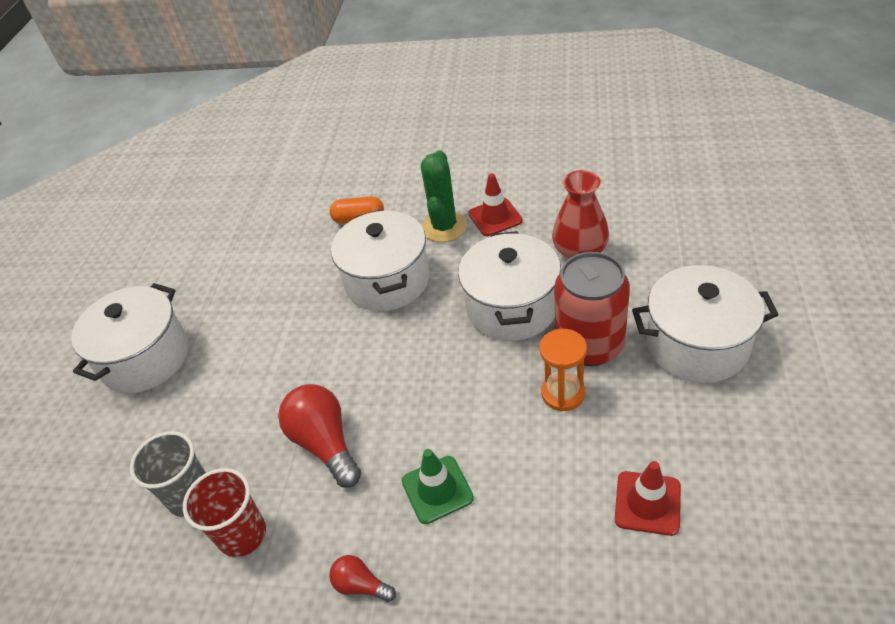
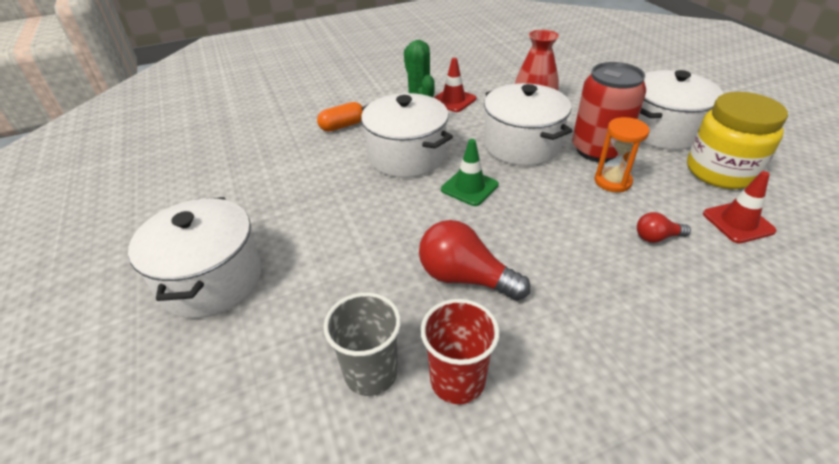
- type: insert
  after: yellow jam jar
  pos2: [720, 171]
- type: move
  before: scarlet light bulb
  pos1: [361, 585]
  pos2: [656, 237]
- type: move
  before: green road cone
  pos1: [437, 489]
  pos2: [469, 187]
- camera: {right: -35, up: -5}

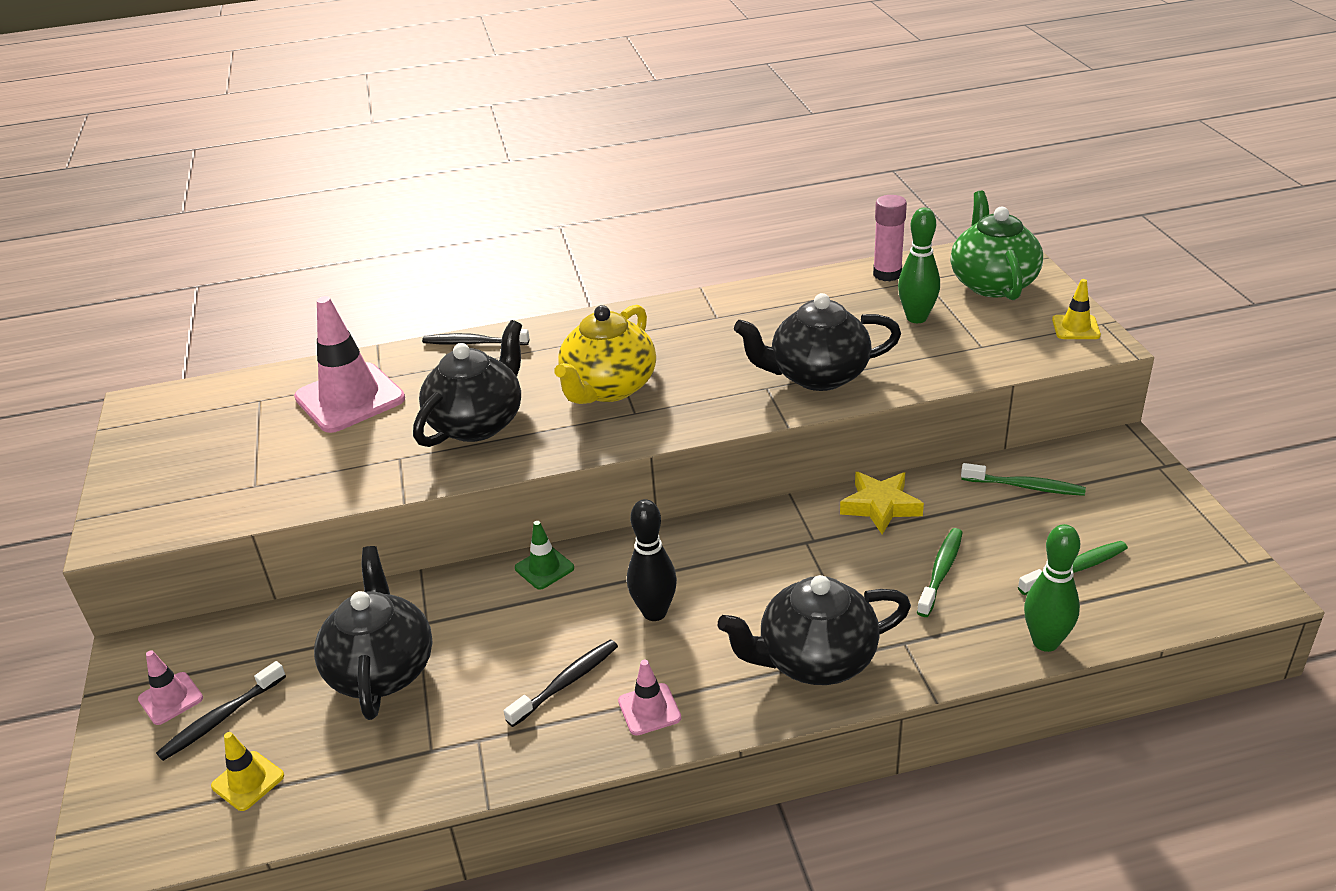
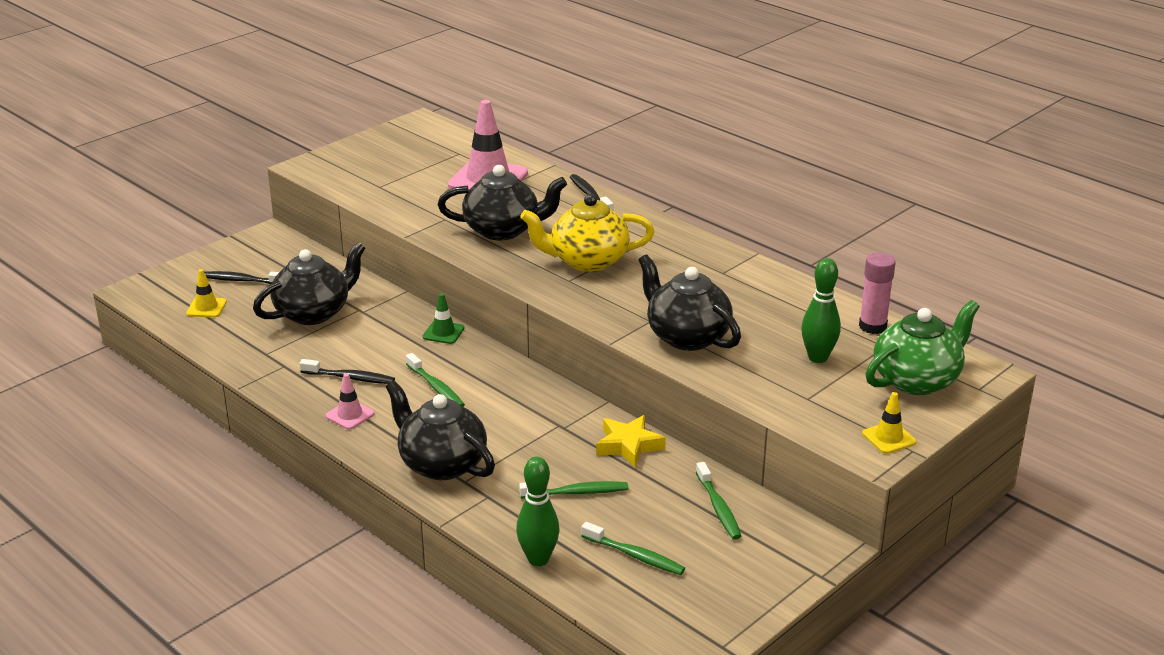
- type: delete
  before: rosy road cone
  pos1: [170, 698]
- type: replace
  before: ebony bowling pin
  after: green toothbrush
  pos1: [654, 612]
  pos2: [436, 387]
- camera: {right: 55, up: -5}

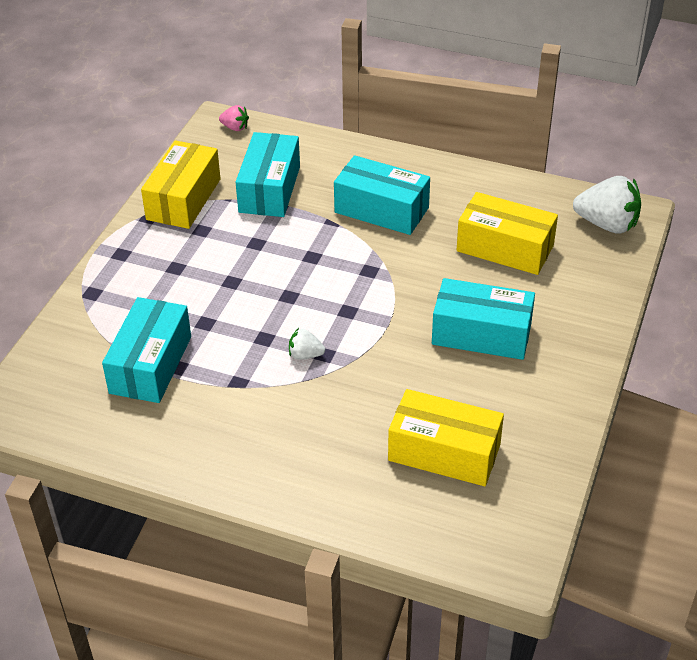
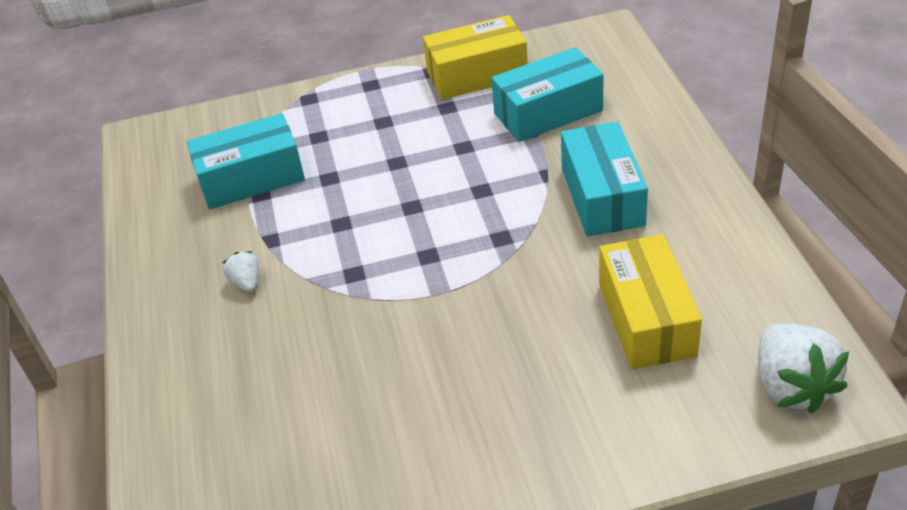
- type: delete
  before: rosy toy strawberry
  pos1: [235, 128]
- type: delete
  before: yellow box
  pos1: [444, 452]
- type: delete
  before: turquoise box
  pos1: [481, 334]
- type: move
  before: snow-white toy strawberry
  pos1: [305, 355]
  pos2: [246, 282]
- camera: {right: 60, up: 0}

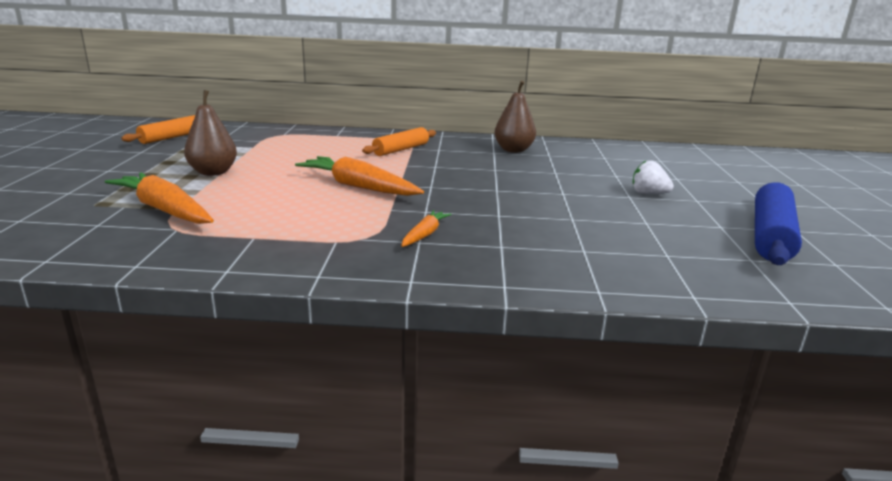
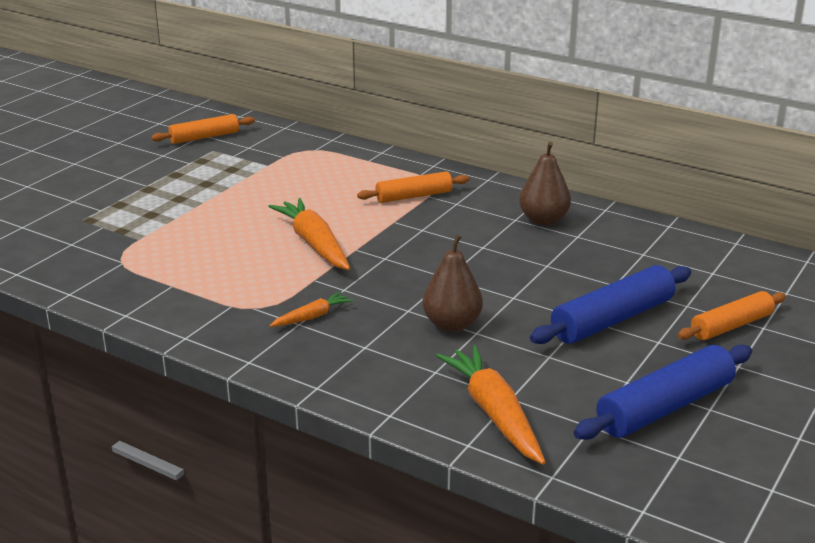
- type: insert
  after: orange-coloured dough roller
  pos2: [731, 326]
- type: move
  before: orange-coloured carrot
  pos1: [164, 210]
  pos2: [494, 413]
- type: move
  before: brown pear
  pos1: [213, 172]
  pos2: [452, 325]
- type: replace
  before: snow-white toy strawberry
  after: blue dough roller
  pos1: [648, 193]
  pos2: [612, 319]
- camera: {right: 30, up: 5}

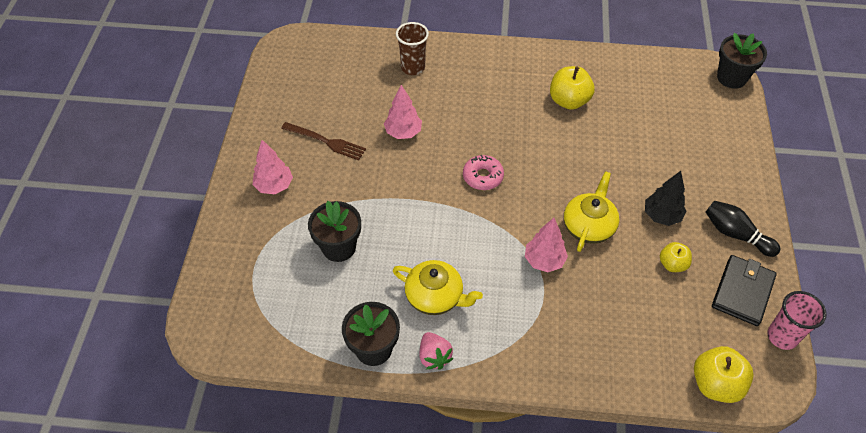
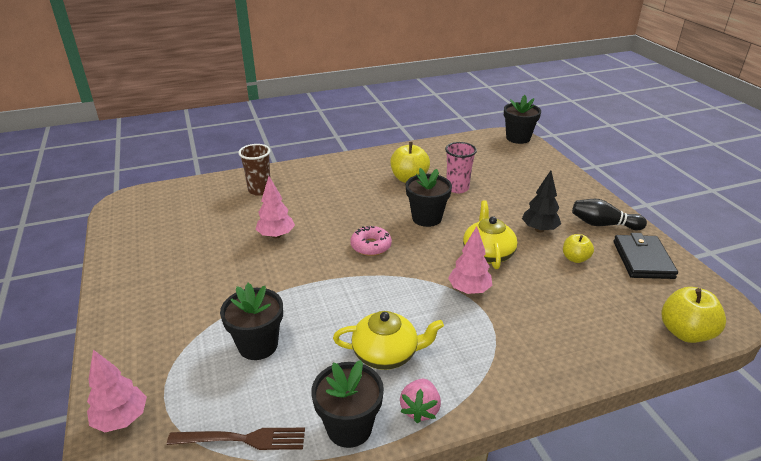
- type: insert
  after: ebony potted plant
  pos2: [426, 218]
- type: move
  before: rosy tree
  pos1: [274, 186]
  pos2: [122, 419]
- type: move
  before: brown dinner fork
  pos1: [326, 141]
  pos2: [243, 439]
- type: move
  before: rosy beaker
  pos1: [782, 336]
  pos2: [457, 188]
- type: rotate
  before: rosy toy strawberry
  pos1: [434, 356]
  pos2: [420, 409]
  turn: 60
- camera: {right: -25, up: -20}

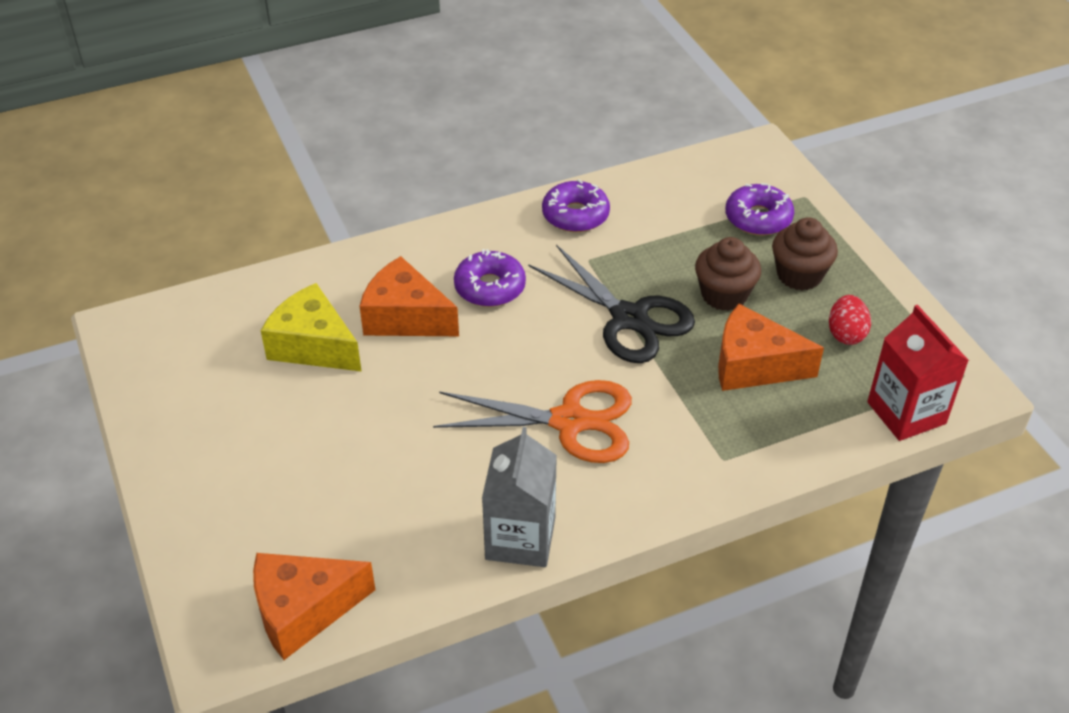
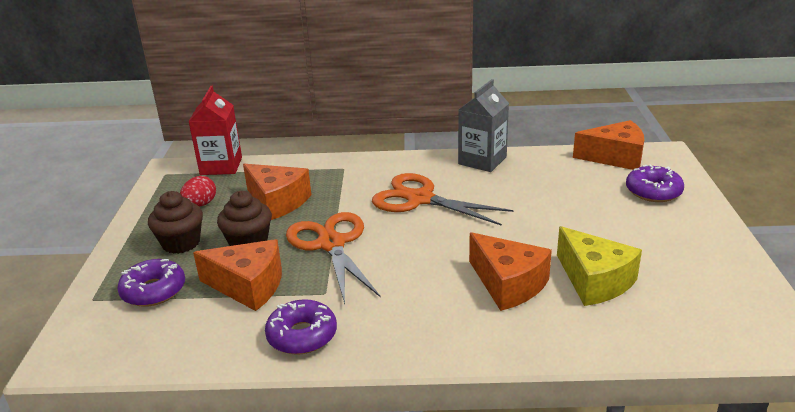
- type: insert
  after: orange-coloured cheese
  pos2: [248, 286]
- type: move
  before: purple glazed donut
  pos1: [490, 287]
  pos2: [653, 191]
- type: recolor
  before: ebony shears
  after: orange-coloured shears
  pos1: [629, 318]
  pos2: [331, 244]
- camera: {right: -155, up: -15}

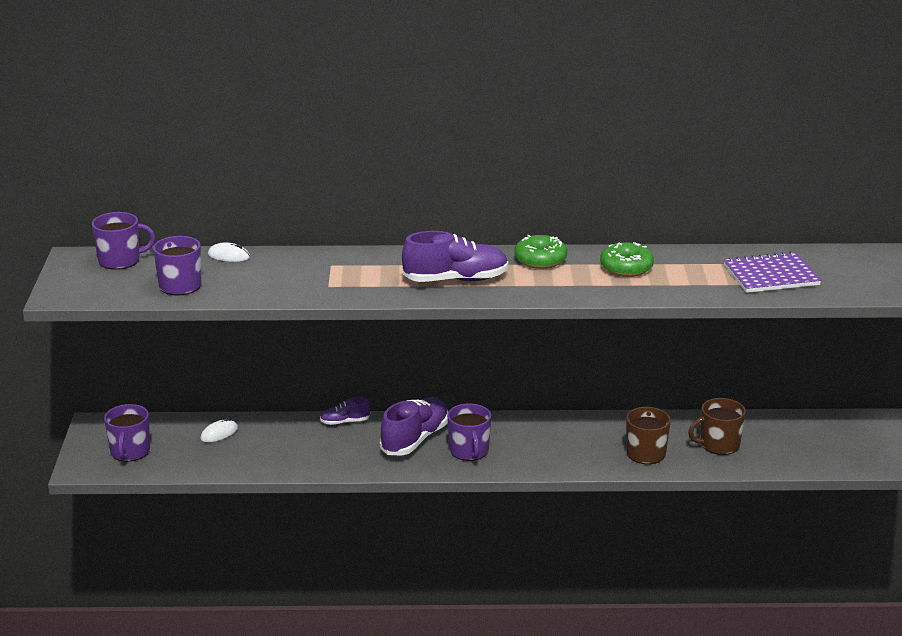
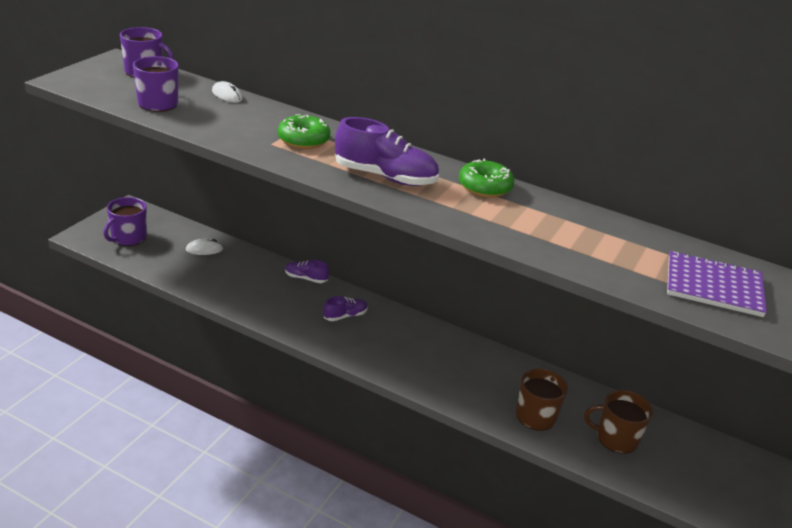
- type: delete
  before: purple coffee mug
  pos1: [469, 451]
- type: move
  before: green glazed donut
  pos1: [626, 268]
  pos2: [303, 140]
- type: resize
  before: purple sneaker
  pos1: [415, 439]
  pos2: [345, 316]
  scale: 0.52
- camera: {right: 25, up: 5}

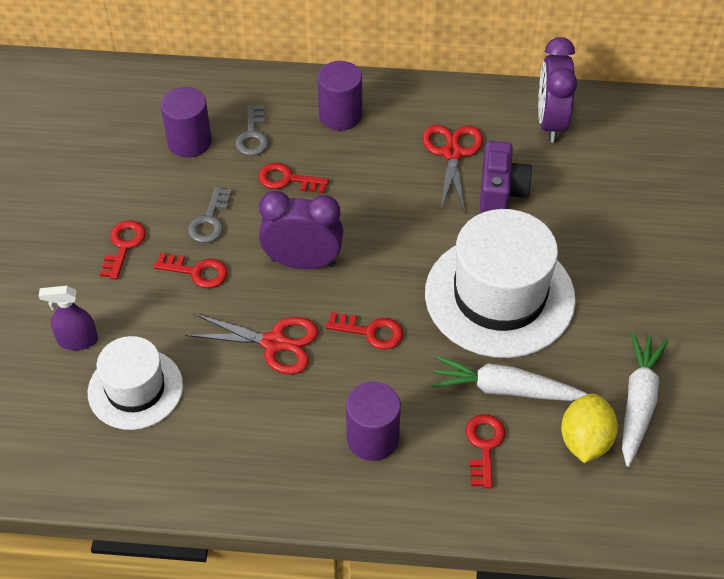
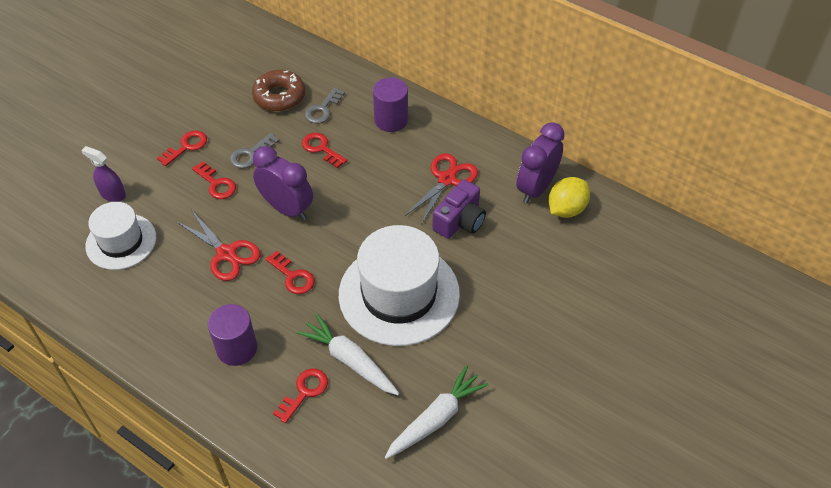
- type: move
  before: yellow toy lemon
  pos1: [585, 441]
  pos2: [566, 209]
- type: replace
  before: purple solid cylinder
  after: brown glazed donut
  pos1: [189, 142]
  pos2: [279, 96]
- camera: {right: 30, up: 0}

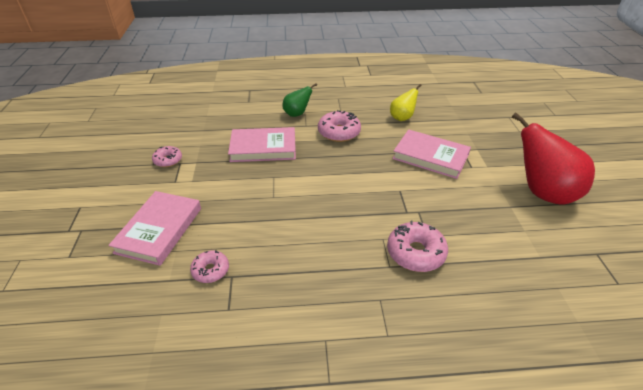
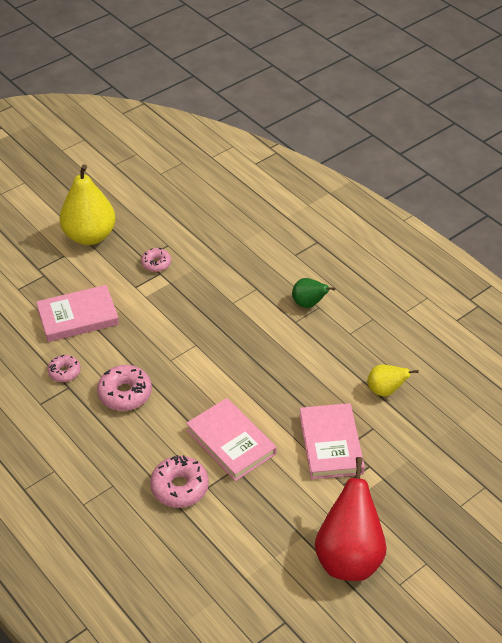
- type: insert
  after: yellow pear
  pos2: [90, 236]
- type: move
  before: rosy book
  pos1: [263, 148]
  pos2: [231, 442]
- type: move
  before: rosy glazed donut
  pos1: [339, 132]
  pos2: [125, 393]
- camera: {right: 55, up: 5}

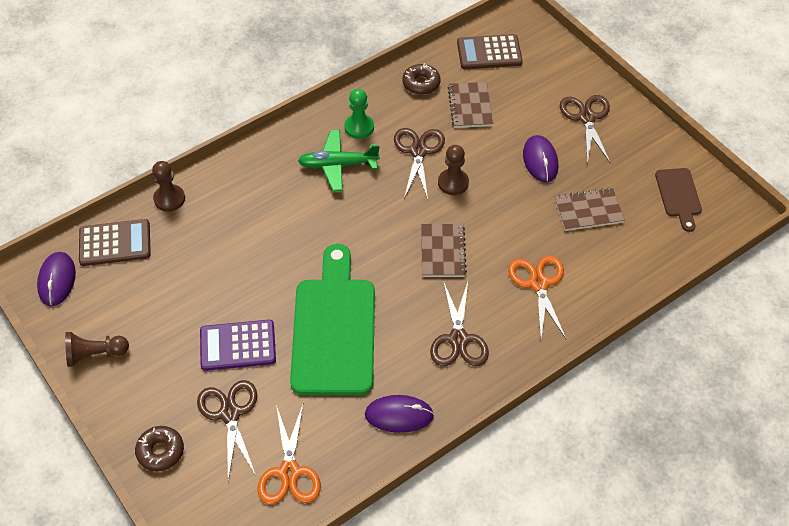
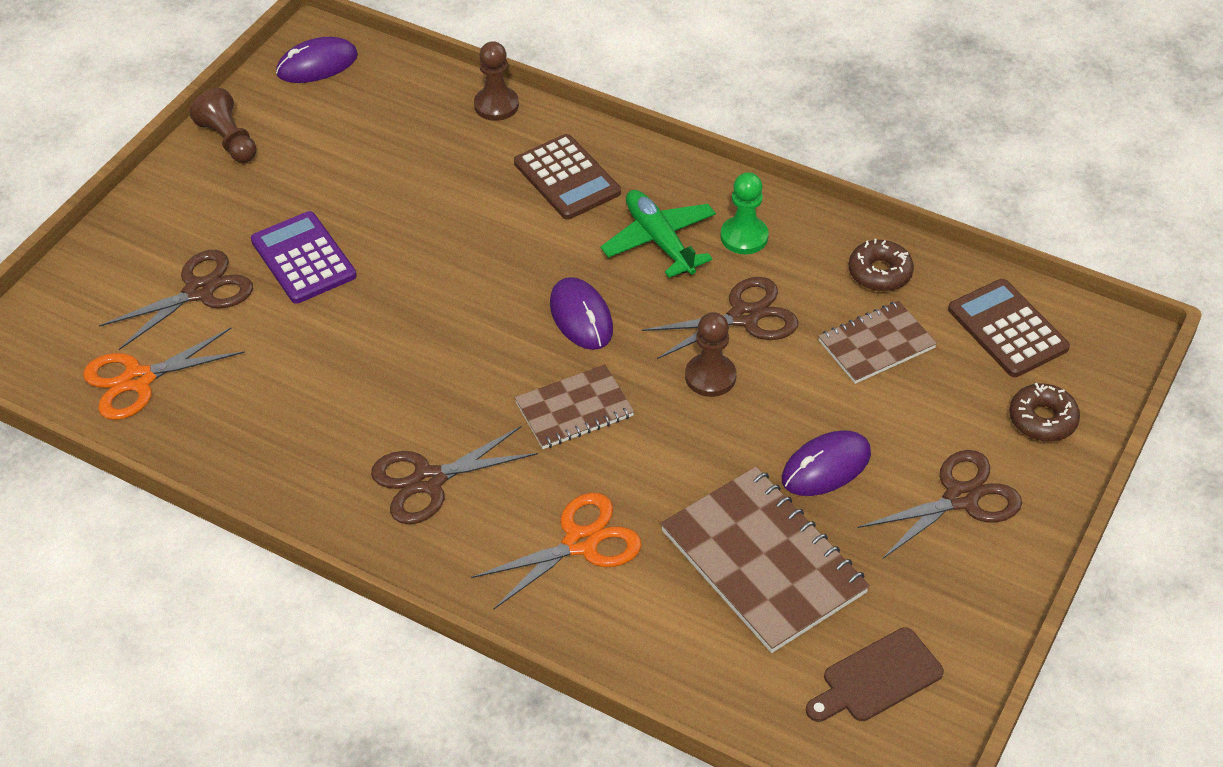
- type: delete
  before: green chopping board
  pos1: [334, 329]
- type: move
  before: brown calculator
  pos1: [115, 243]
  pos2: [567, 178]
- type: move
  before: brown glazed donut
  pos1: [160, 451]
  pos2: [1042, 419]
- type: move
  before: purple PC mouse
  pos1: [399, 415]
  pos2: [581, 317]
- type: resize
  before: brown notepad
  pos1: [588, 211]
  pos2: [763, 561]
  scale: 1.68
- camera: {right: 65, up: -5}

